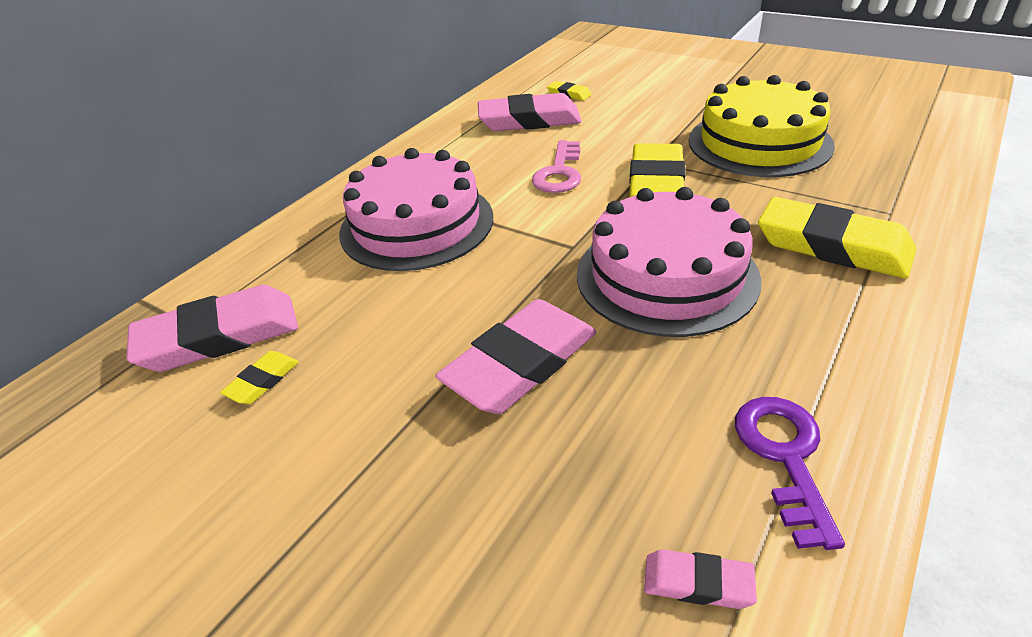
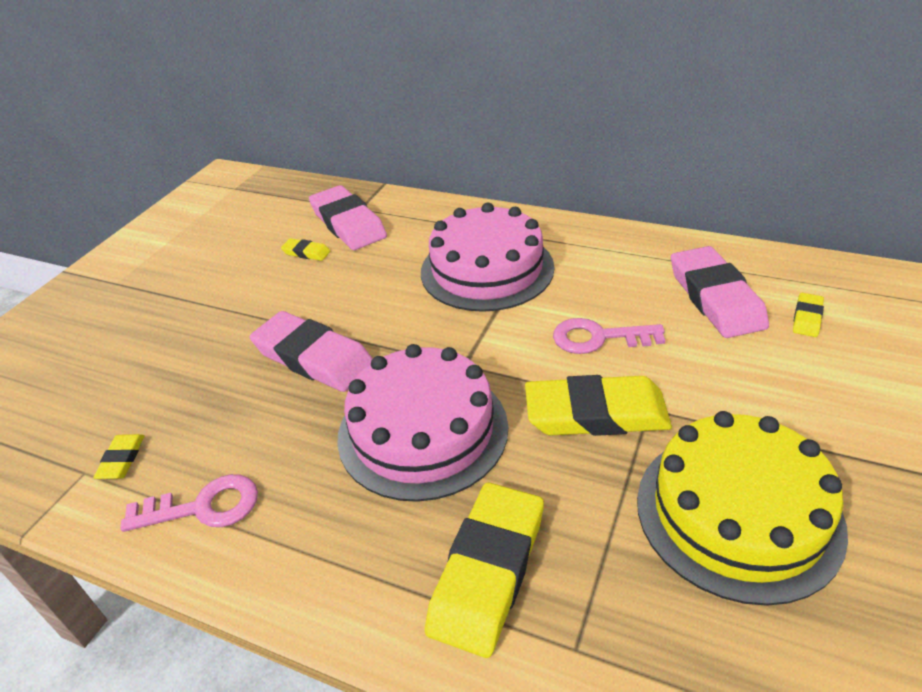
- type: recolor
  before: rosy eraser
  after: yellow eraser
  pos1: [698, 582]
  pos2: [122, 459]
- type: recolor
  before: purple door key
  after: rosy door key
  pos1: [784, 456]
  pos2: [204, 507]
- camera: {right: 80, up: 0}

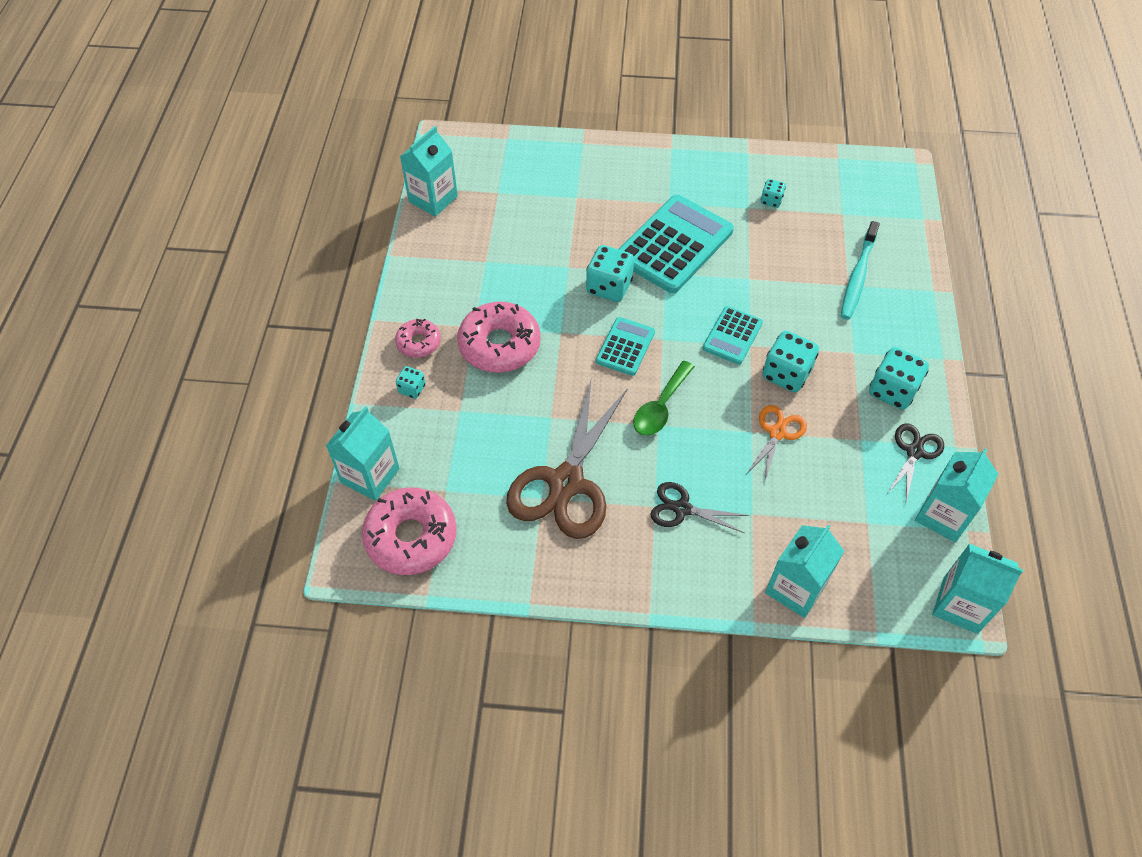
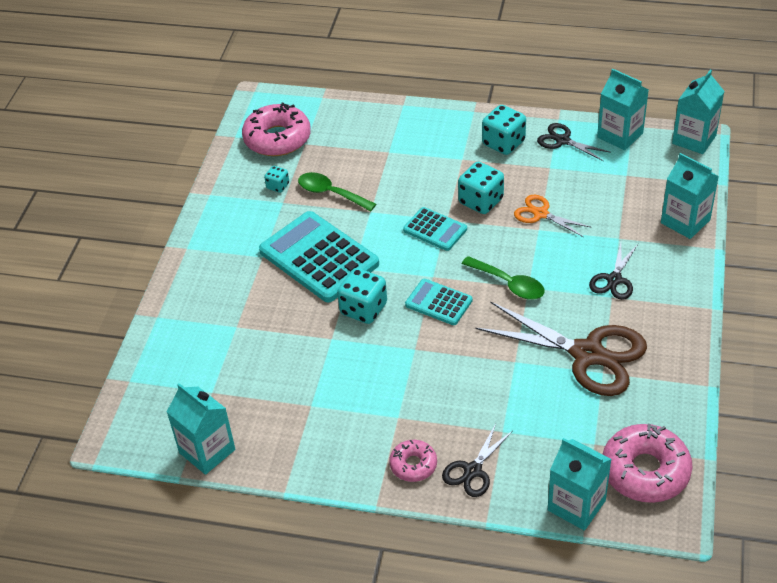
- type: delete
  before: turquoise toothbrush
  pos1: [857, 276]
- type: insert
  after: green tablespoon
  pos2: [331, 193]
- type: move
  before: rosy glazed donut
  pos1: [499, 345]
  pos2: [277, 138]
- type: replace
  before: turquoise die
  after: ebony shears
  pos1: [412, 389]
  pos2: [473, 470]
- camera: {right: -80, up: -10}

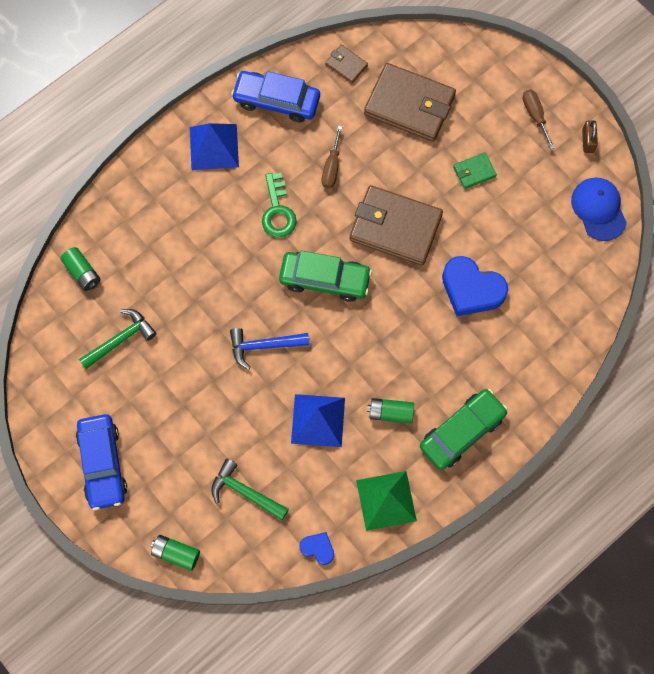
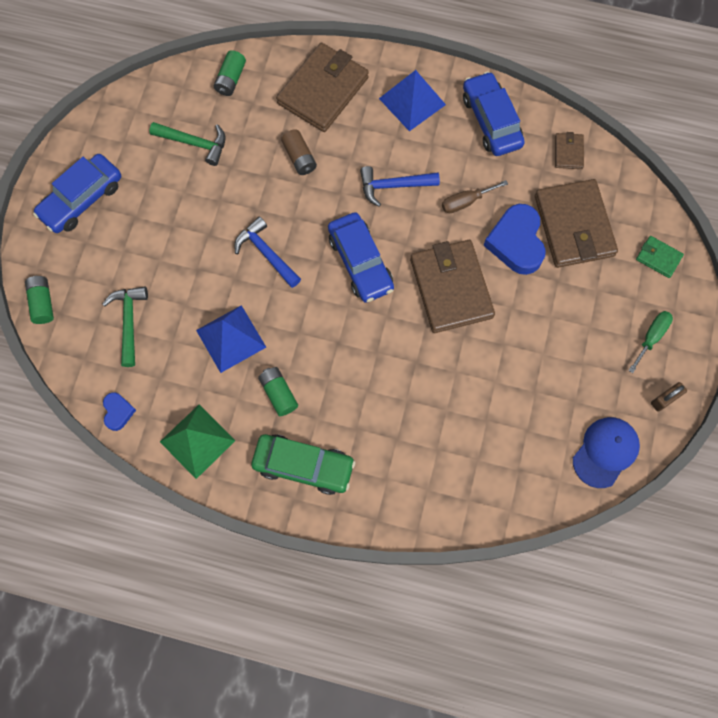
- type: insert
  after: brown billfold
  pos2: [323, 90]
- type: insert
  after: brown battery
  pos2: [299, 158]
- type: move
  before: blue heart
  pos1: [471, 289]
  pos2: [516, 242]
- type: move
  before: green billfold
  pos1: [474, 171]
  pos2: [658, 258]
- type: replace
  before: green door key
  after: blue carpenter's hammer
  pos1: [277, 211]
  pos2: [393, 186]
- type: recolor
  before: green car
  after: blue car
  pos1: [325, 279]
  pos2: [360, 262]
- type: recolor
  before: brown screwdriver
  after: green screwdriver
  pos1: [535, 116]
  pos2: [651, 337]
- camera: {right: 55, up: 0}

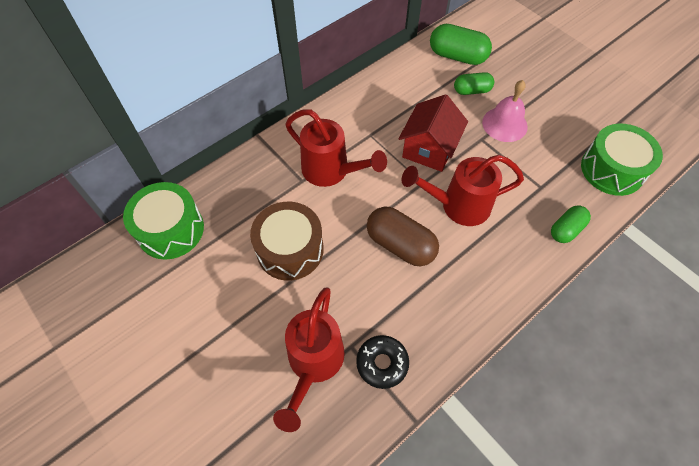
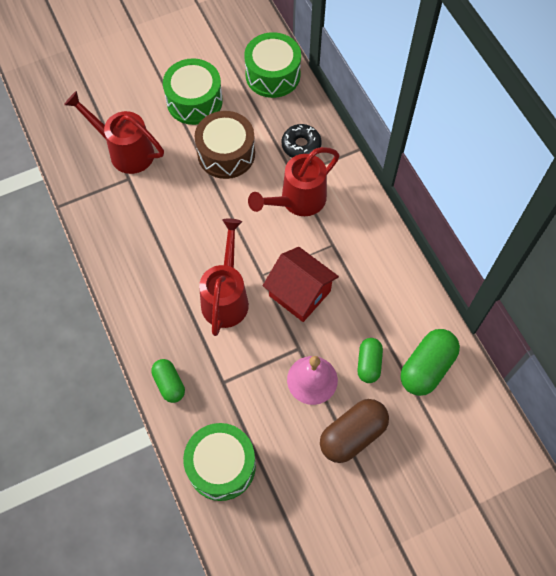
- type: insert
  after: green toy drum
  pos2: [194, 101]
- type: move
  before: ebony glazed donut
  pos1: [382, 363]
  pos2: [301, 145]
- type: move
  before: brown pill
  pos1: [400, 245]
  pos2: [352, 435]
- camera: {right: 105, up: 5}

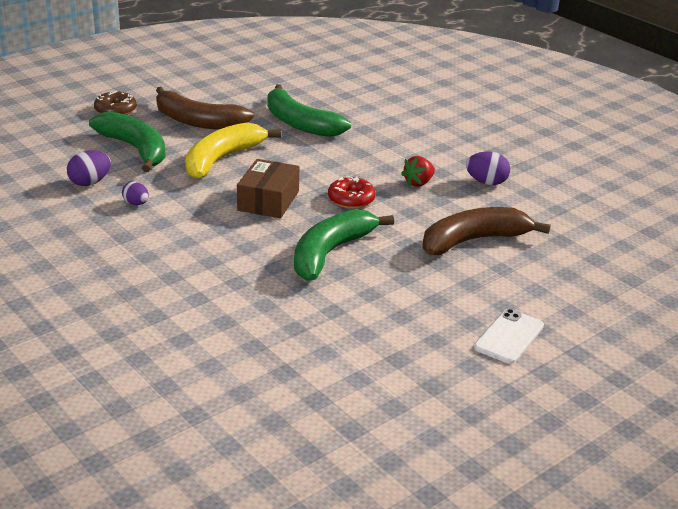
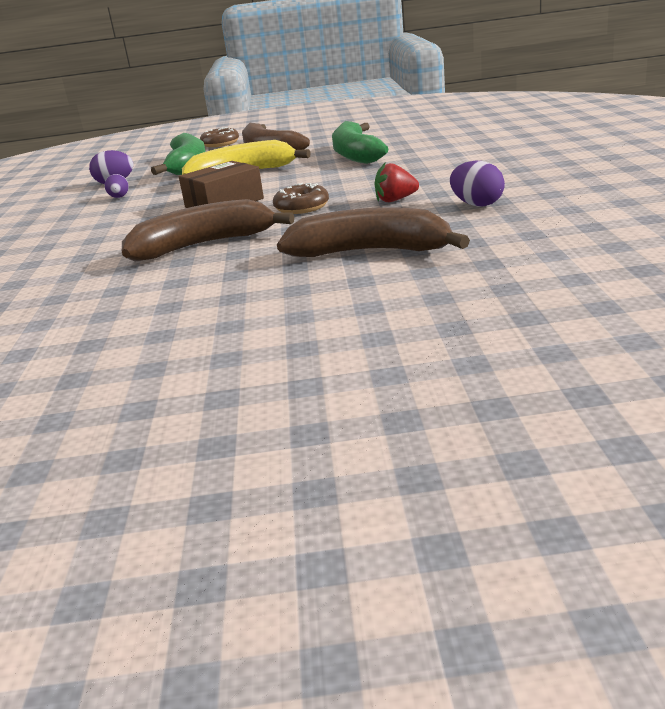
- type: delete
  before: snow-white phone
  pos1: [509, 337]
- type: recolor
  before: green banana
  after: brown banana
  pos1: [330, 253]
  pos2: [203, 245]
- type: recolor
  before: scarlet glazed donut
  after: brown glazed donut
  pos1: [351, 199]
  pos2: [302, 207]
- camera: {right: 40, up: -5}

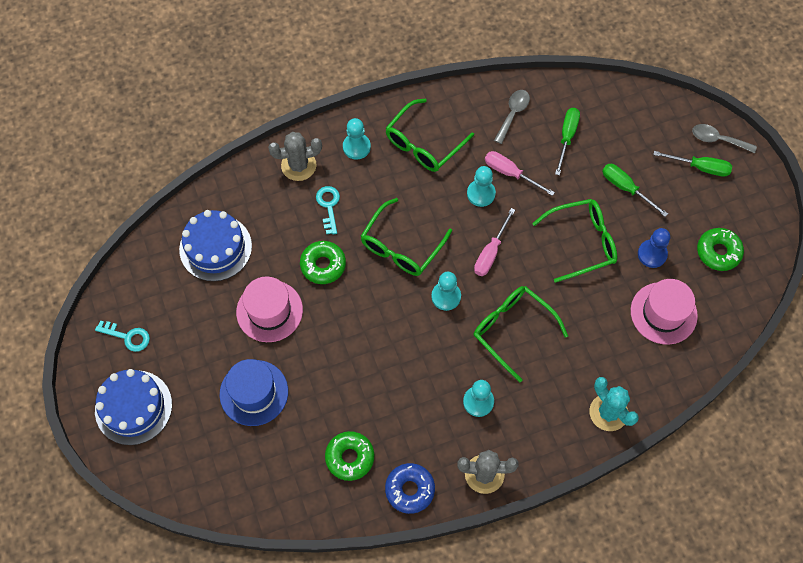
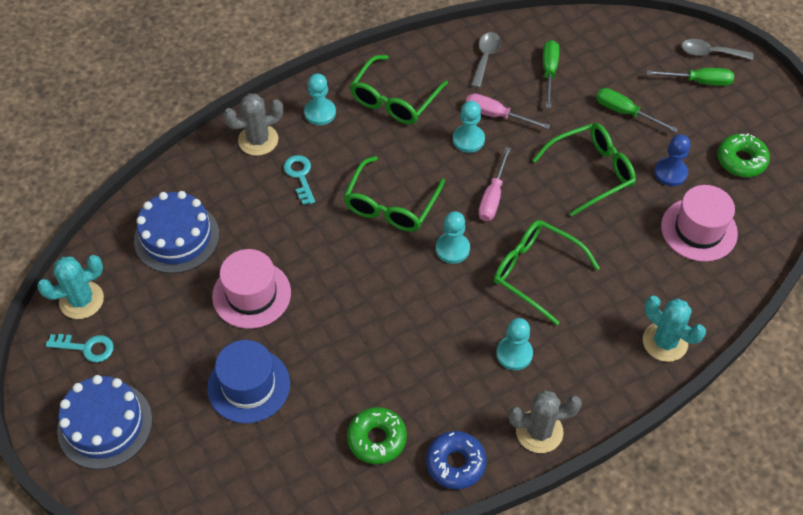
- type: delete
  before: green glazed donut
  pos1: [323, 265]
- type: insert
  after: turquoise cactus
  pos2: [81, 300]
- camera: {right: -10, up: -10}

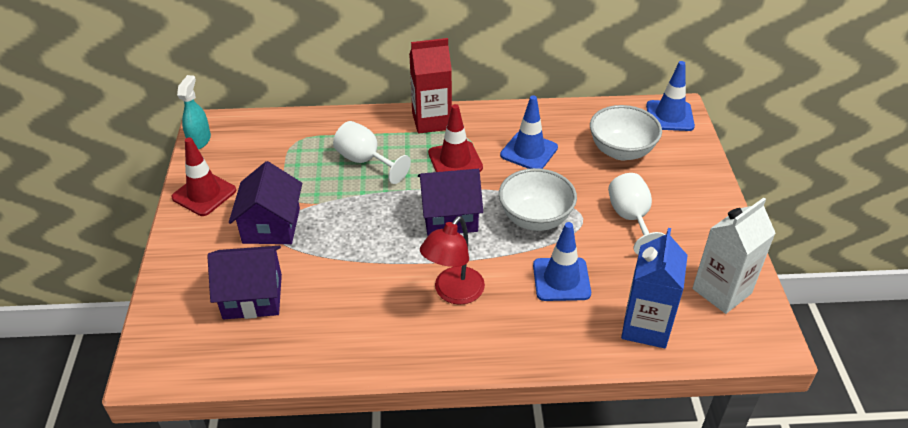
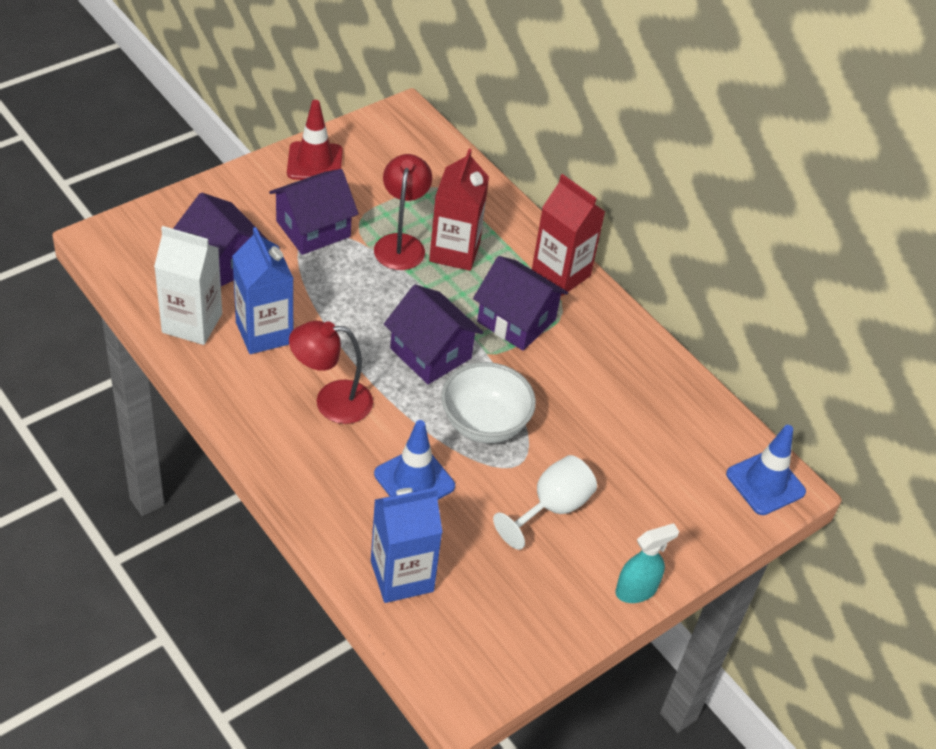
- type: delete
  before: blue road cone
  pos1: [529, 151]
- type: delete
  before: snow-white bowl
  pos1: [621, 151]
- type: insert
  after: blue juice carton
  pos2: [264, 333]
- type: insert
  after: scarlet desk lamp
  pos2: [401, 244]
- type: move
  before: turquoise sprayer
  pos1: [199, 140]
  pos2: [636, 590]
- type: move
  before: snow-white juice carton
  pos1: [721, 291]
  pos2: [192, 323]
- type: replace
  before: snow-white goblet
  after: scarlet juice carton
  pos1: [365, 161]
  pos2: [454, 252]
- type: replace
  before: scarlet road cone
  after: purple cottage
  pos1: [455, 160]
  pos2: [516, 321]
- camera: {right: 50, up: 5}

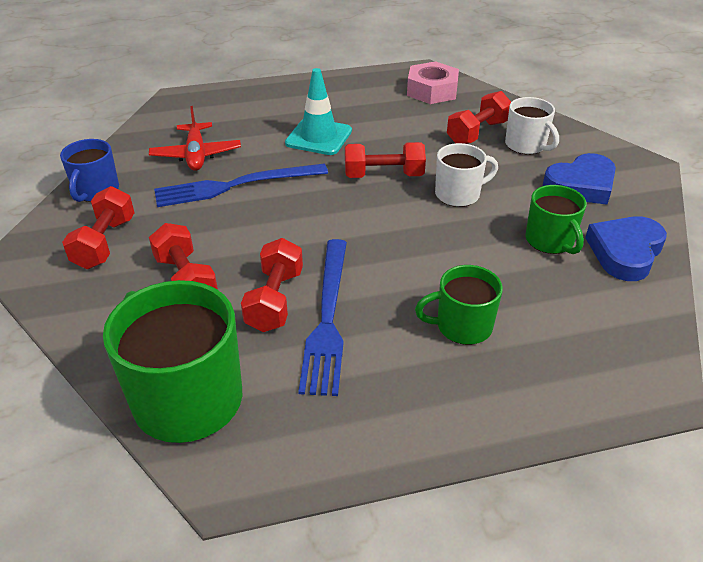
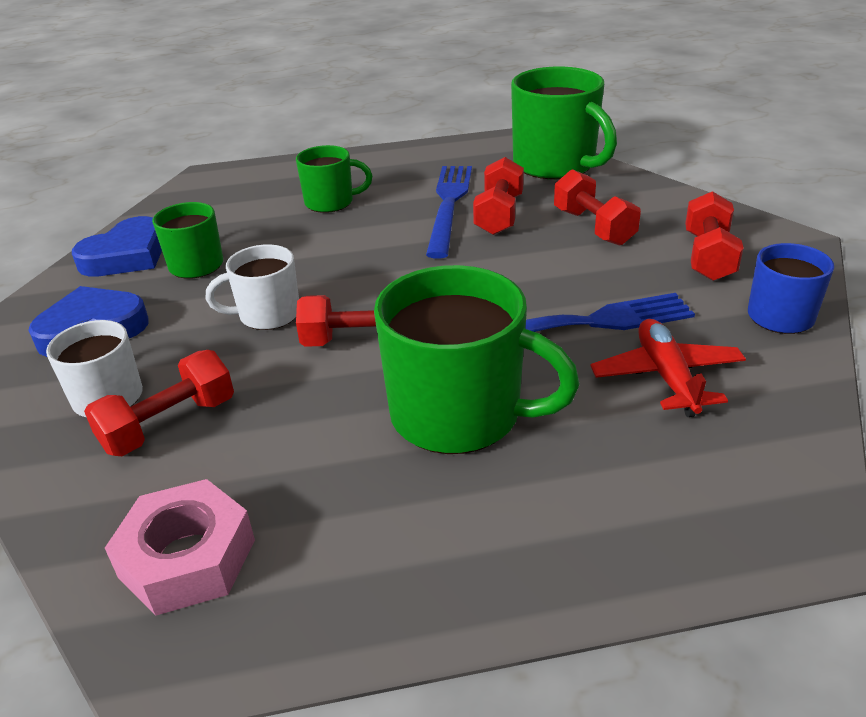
- type: replace
  before: turquoise road cone
  after: green coffee mug
  pos1: [318, 137]
  pos2: [459, 415]
- camera: {right: -175, up: -5}

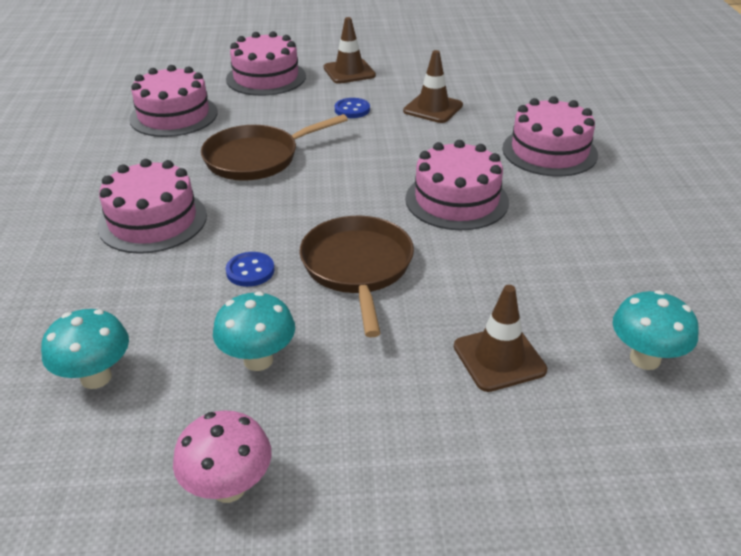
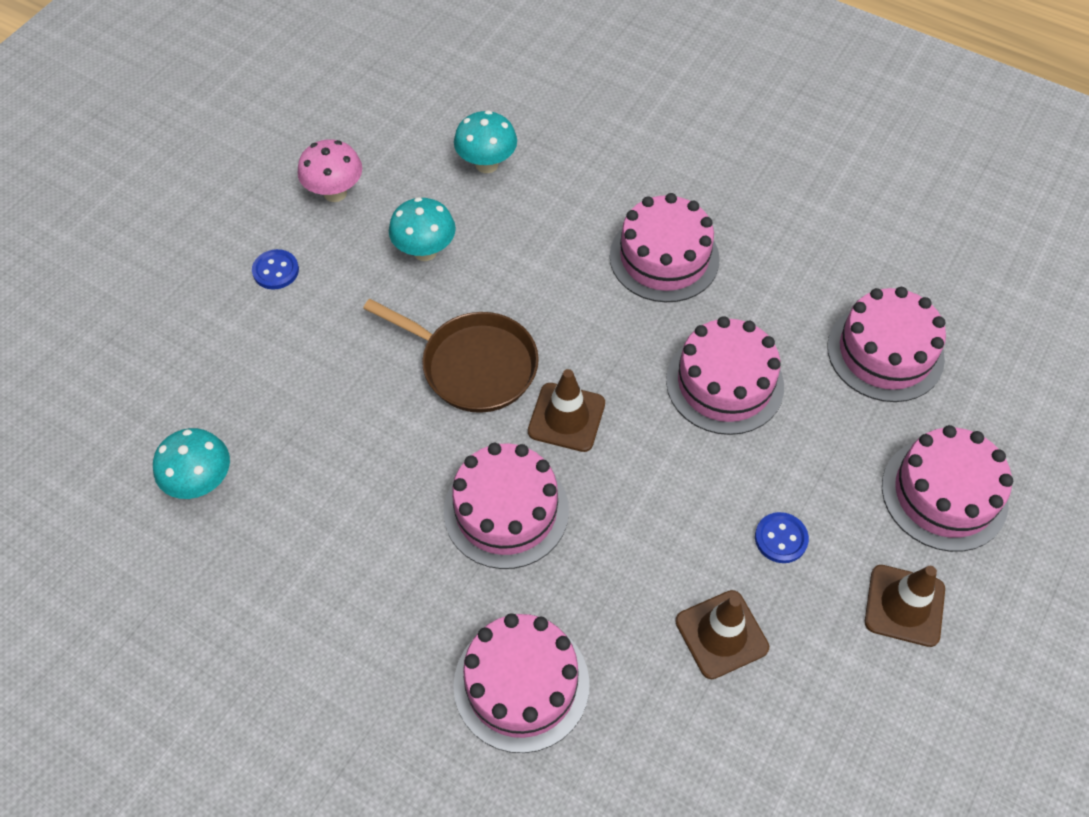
- type: move
  before: blue button
  pos1: [250, 271]
  pos2: [276, 271]
- type: move
  before: brown road cone
  pos1: [499, 358]
  pos2: [566, 417]
- type: replace
  before: brown frying pan
  after: rosy cake
  pos1: [257, 158]
  pos2: [724, 383]
- camera: {right: 125, up: 20}

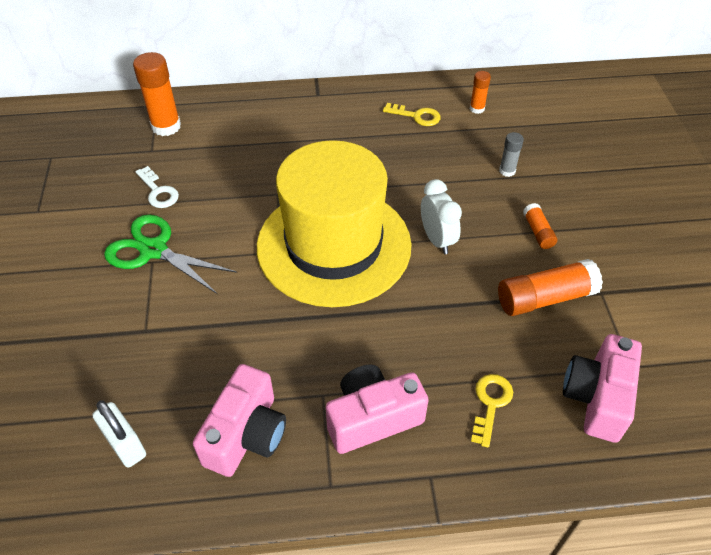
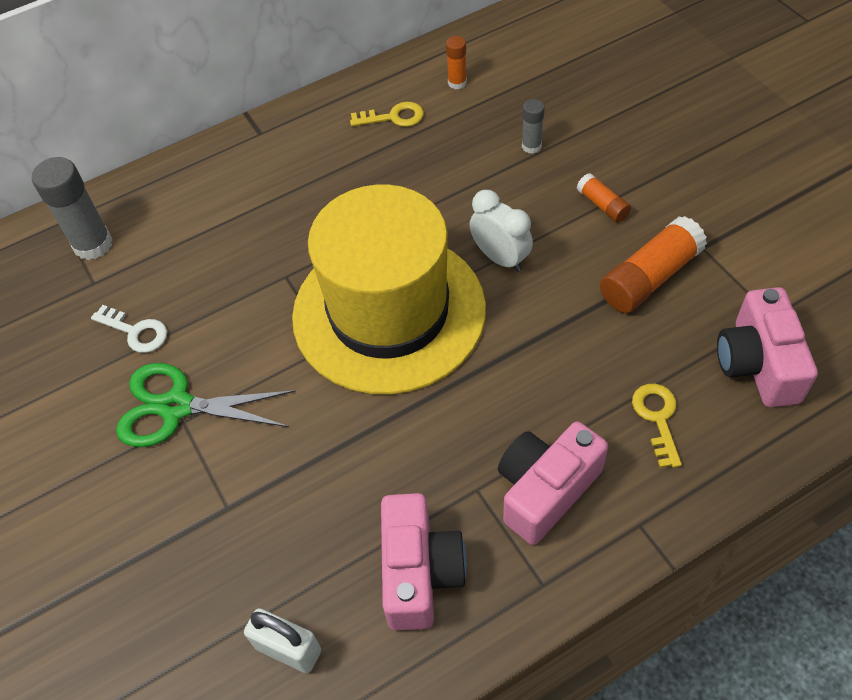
- type: recolor
  before: orange-coloured glue
  after: grey glue
  pos1: [166, 126]
  pos2: [93, 244]
- camera: {right: -20, up: 5}

